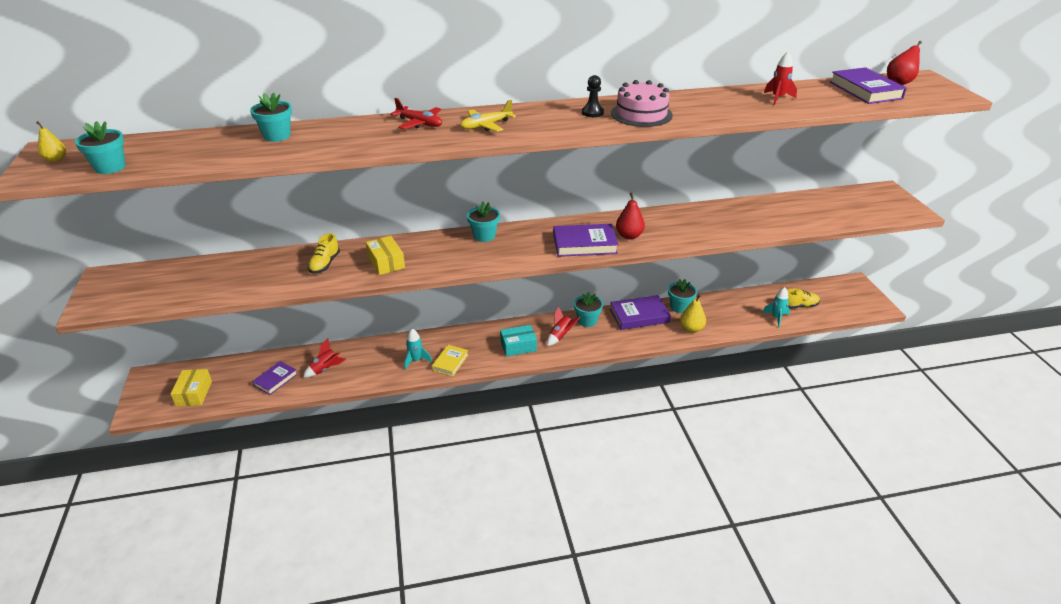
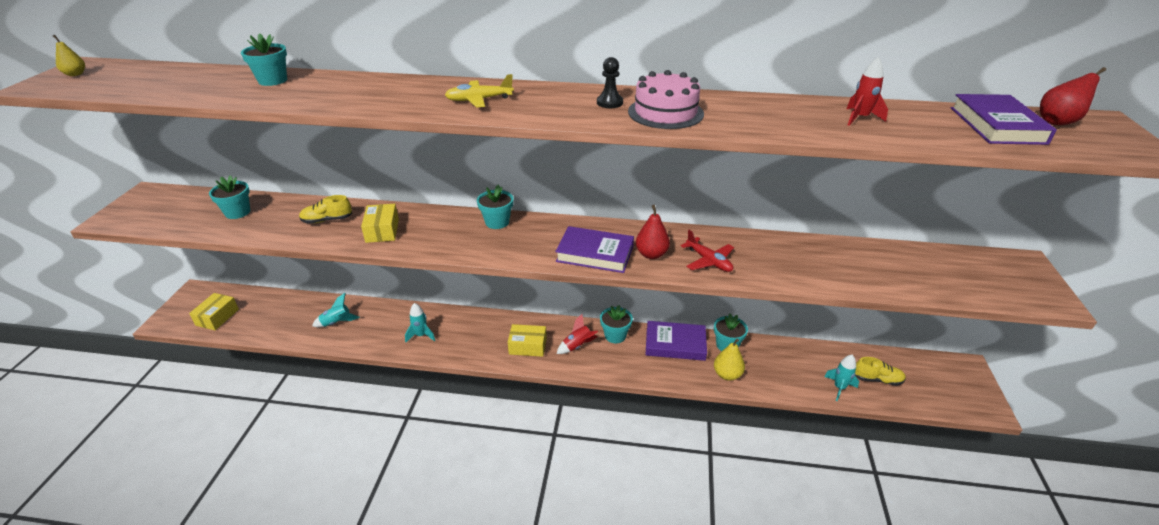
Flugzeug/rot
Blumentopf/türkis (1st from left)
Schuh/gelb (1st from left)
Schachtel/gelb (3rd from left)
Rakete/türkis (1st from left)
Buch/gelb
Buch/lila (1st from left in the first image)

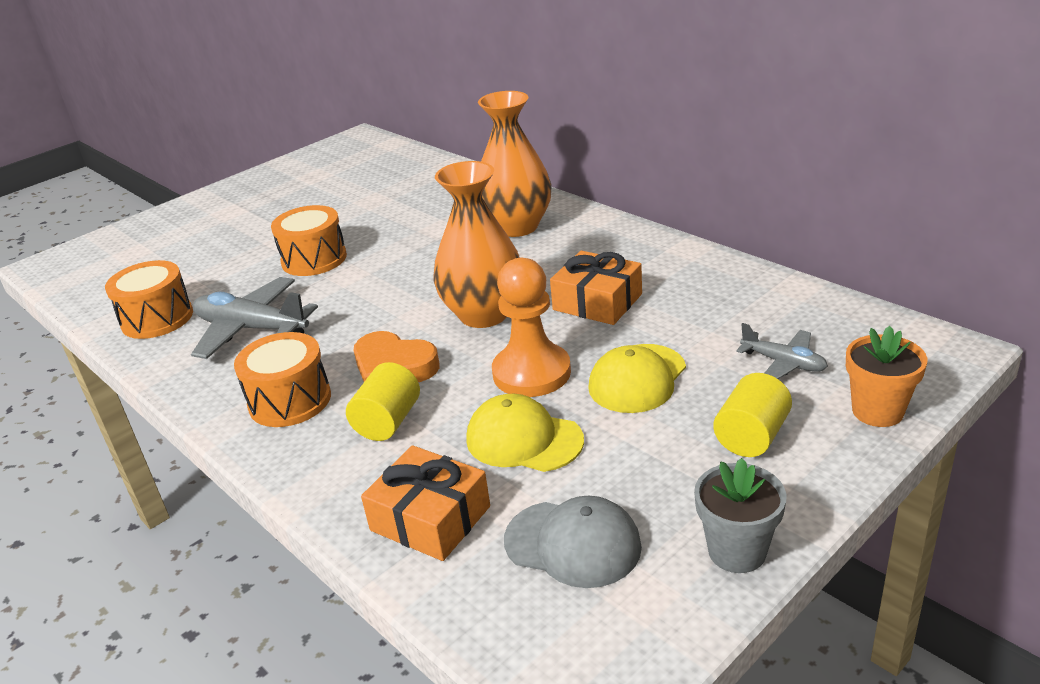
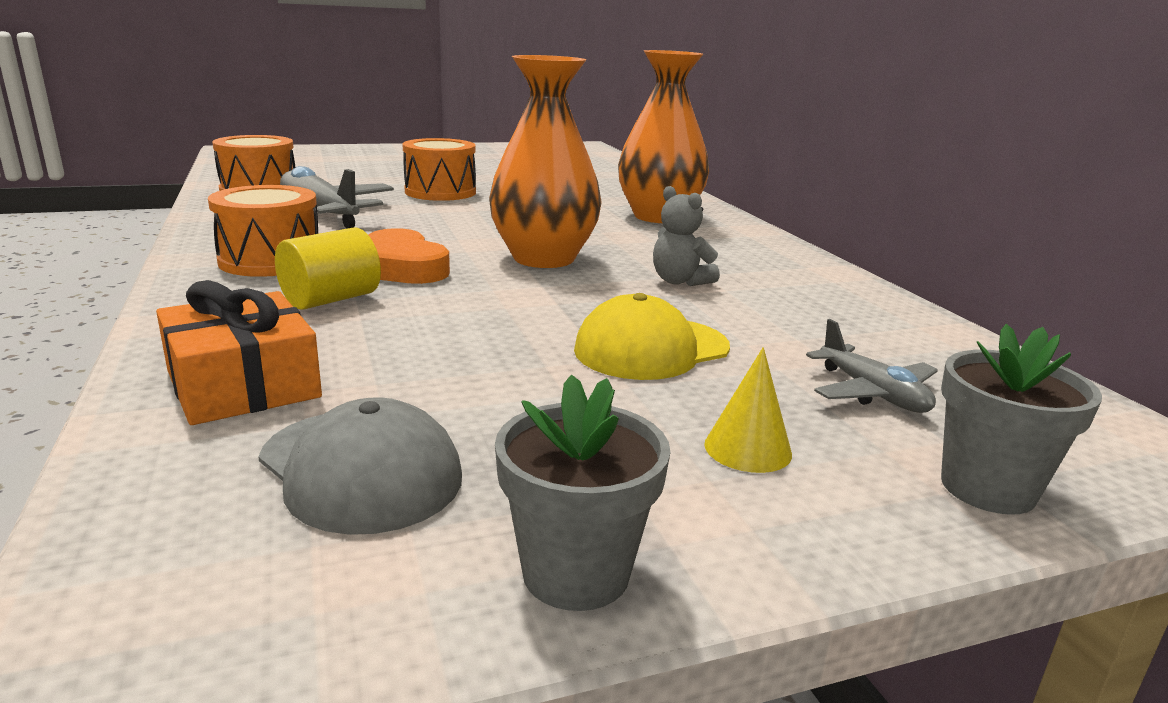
Teddybär/grau
Bauer/orange
Blumentopf/grau (2nd from left)
Kegel/gelb
Kappe/gelb (1st from left in the first image)

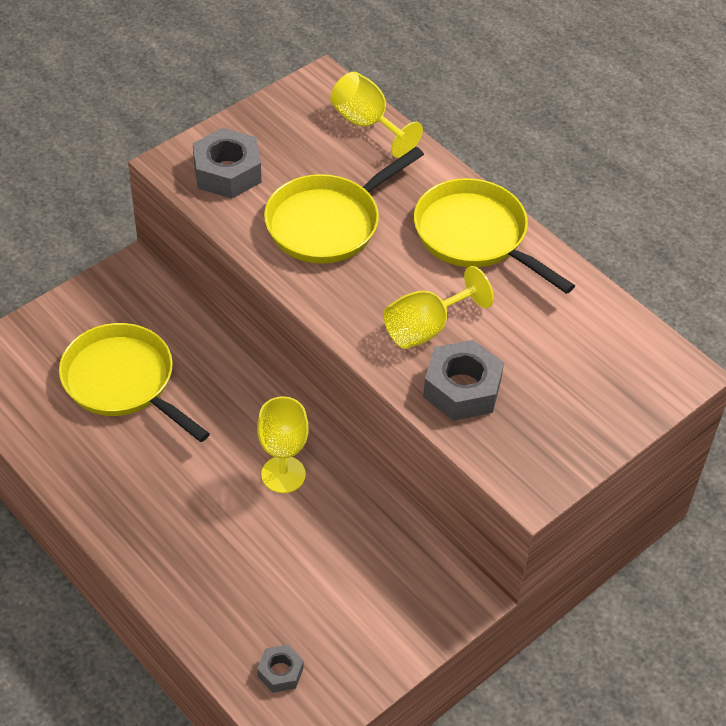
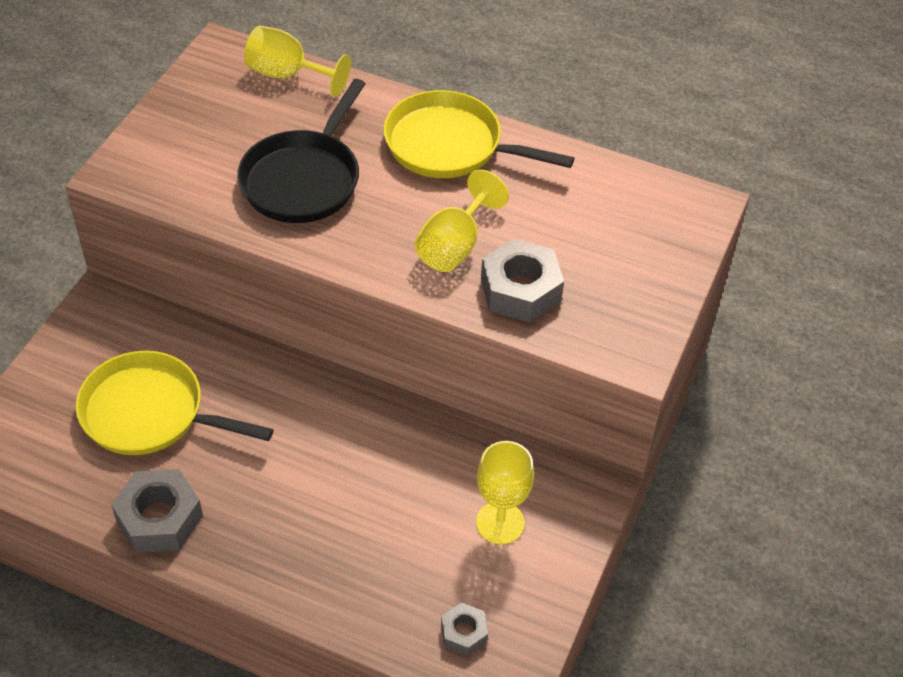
Sechskantmutter/grau (1st from left)
Pfanne/schwarz
Kelch/gelb (3rd from left)

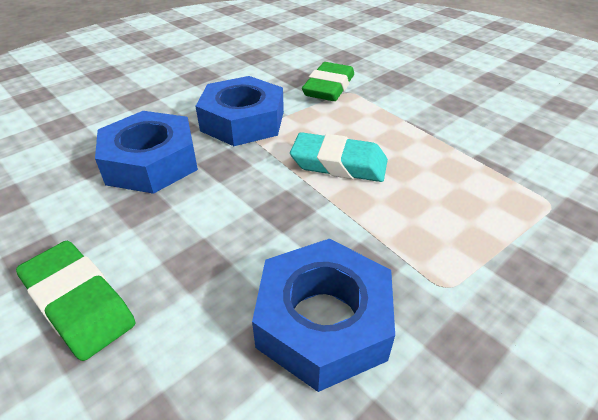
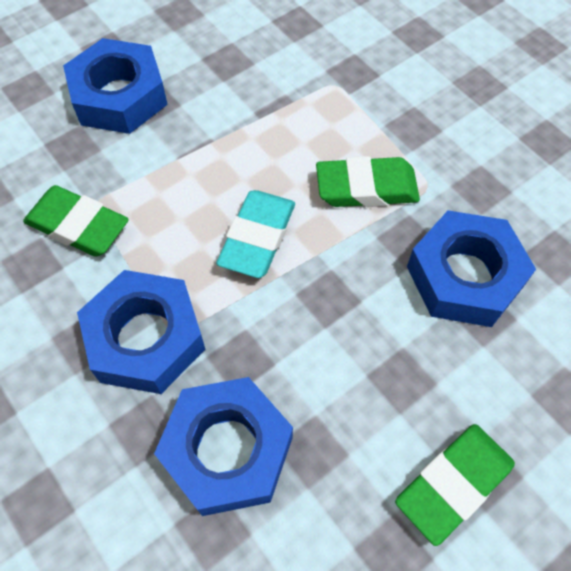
Sechskantmutter/blau (1st from left)
Radiergummi/grün (2nd from left)

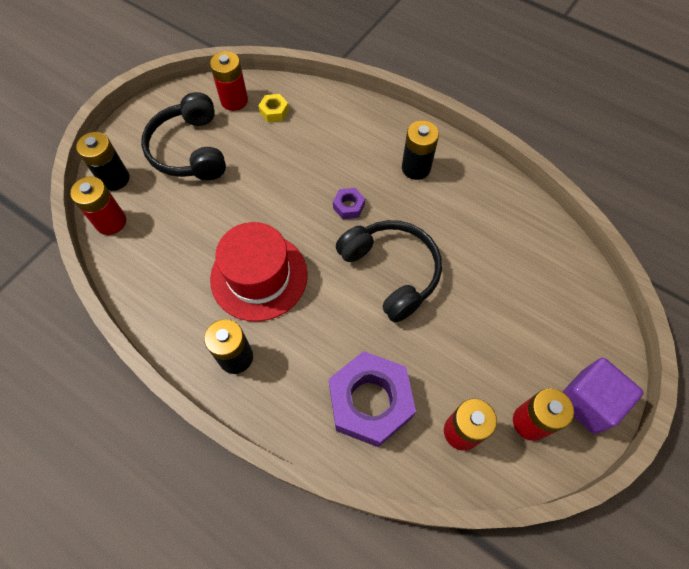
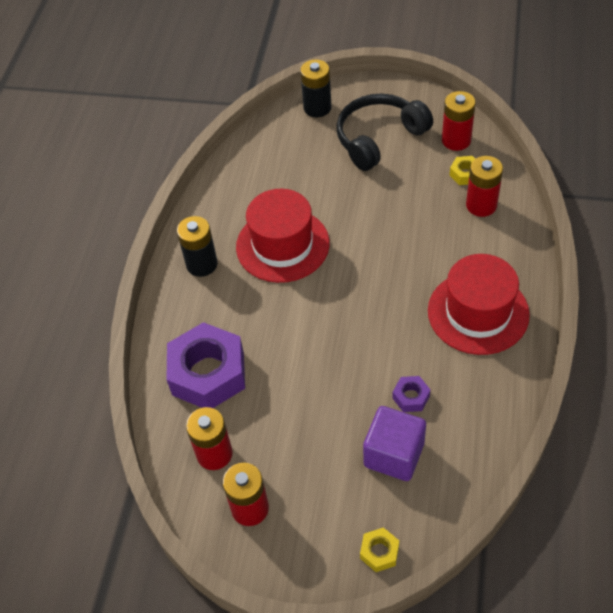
Hut/rot (2nd from left)
Batterie/rot (4th from left)
Sechskantmutter/lila (2nd from left)
Kopfhörer/schwarz (2nd from left in the first image)
Kubus/lila
Sechskantmutter/gelb (1st from left)

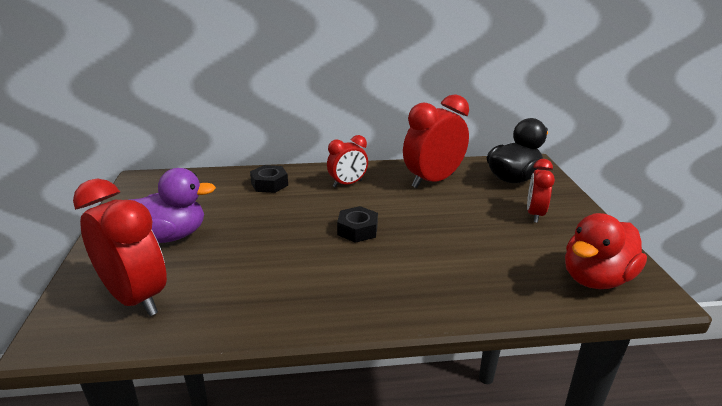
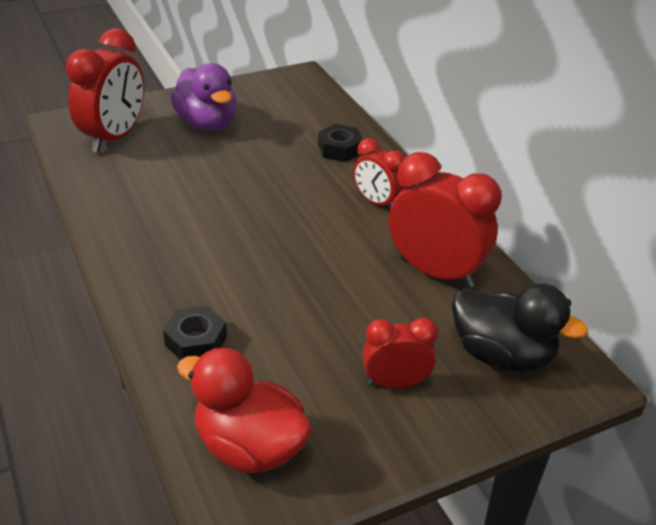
Sechskantmutter/schwarz (1st from left)

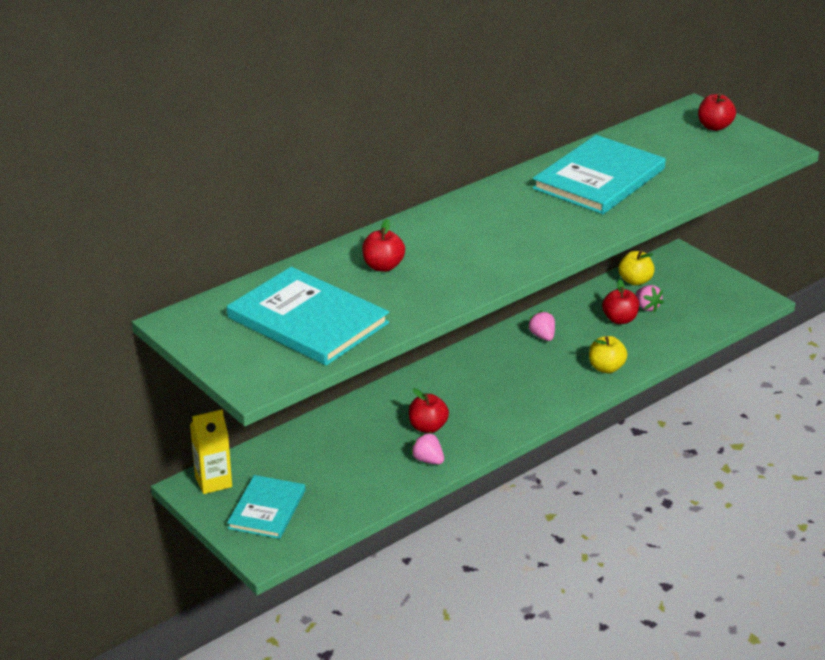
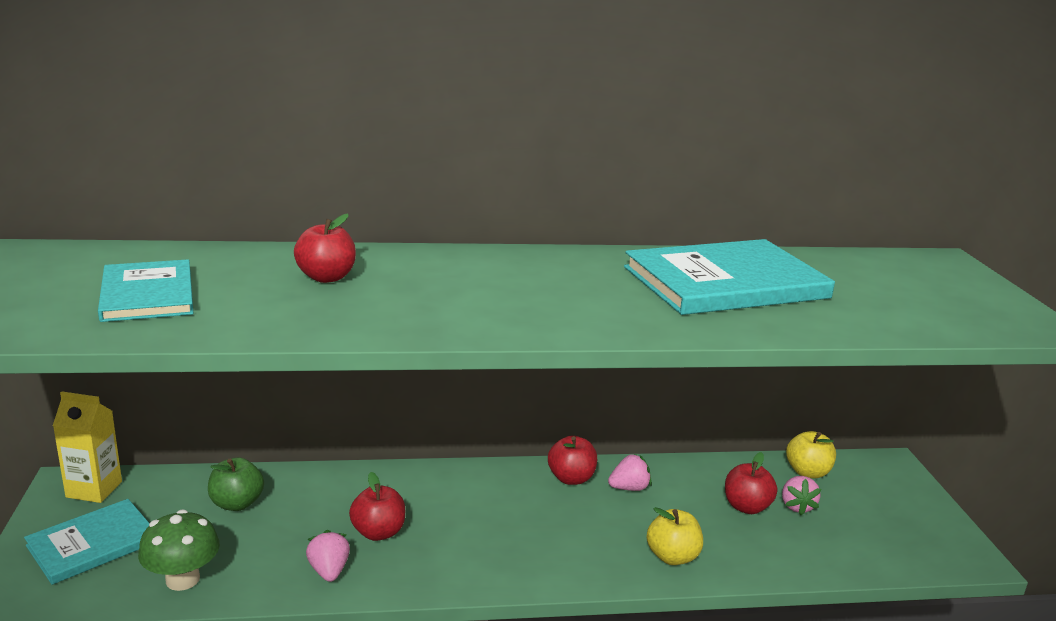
Apfel/rot (3rd from left)
Buch/türkis (2nd from left)
Erdbeere/rosa (2nd from left)
Apfel/grün
Pilz/grün

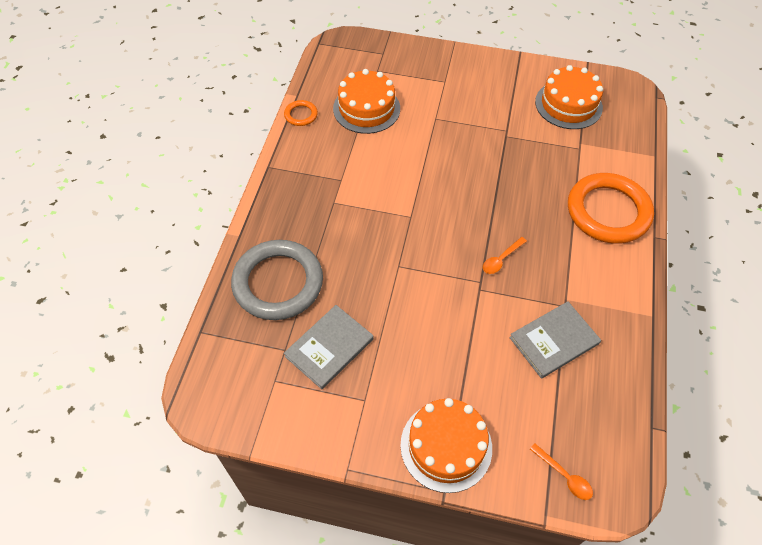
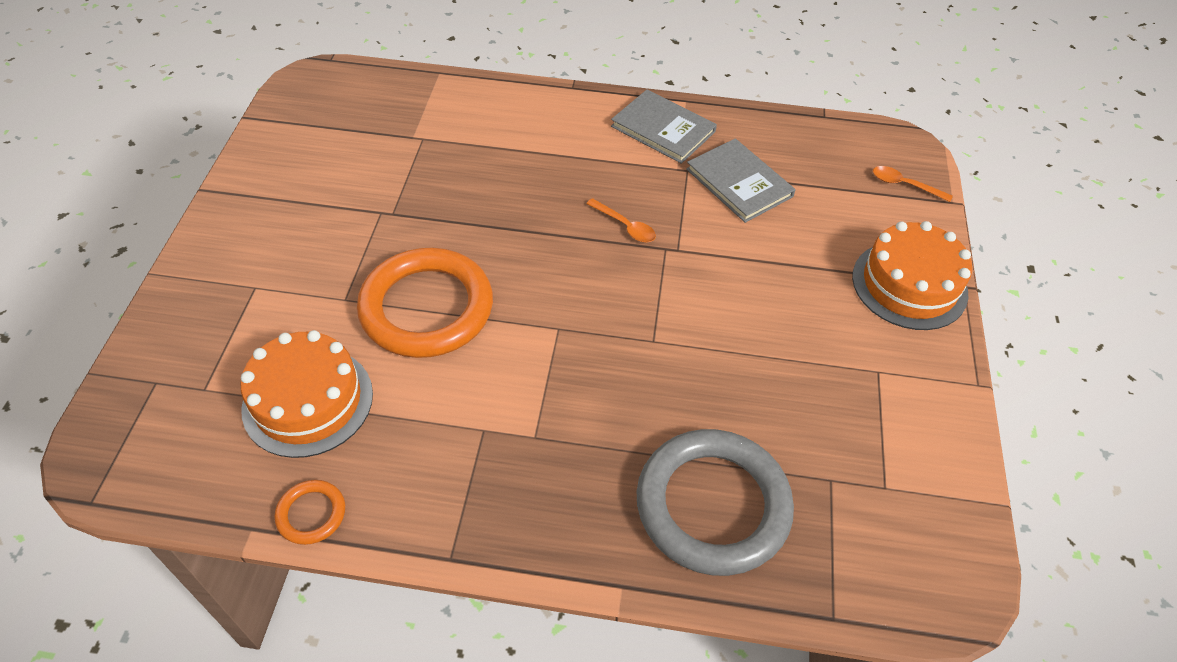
Kuchen/orange (3rd from left in the first image)
Ring/orange (2nd from left)
Buch/grau (1st from left)
Löffel/orange (2nd from left)

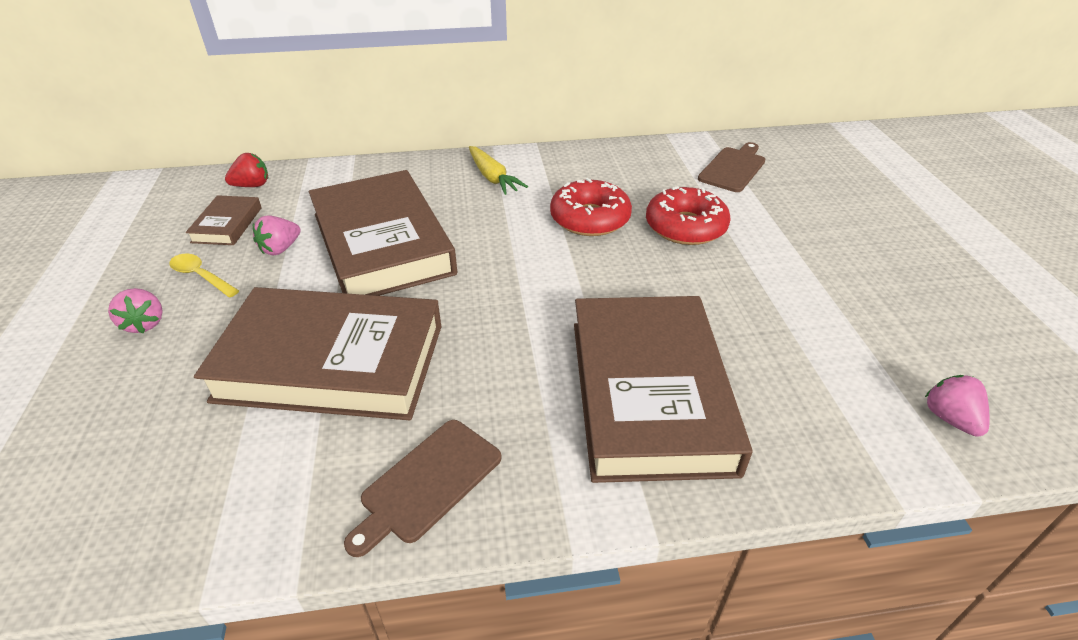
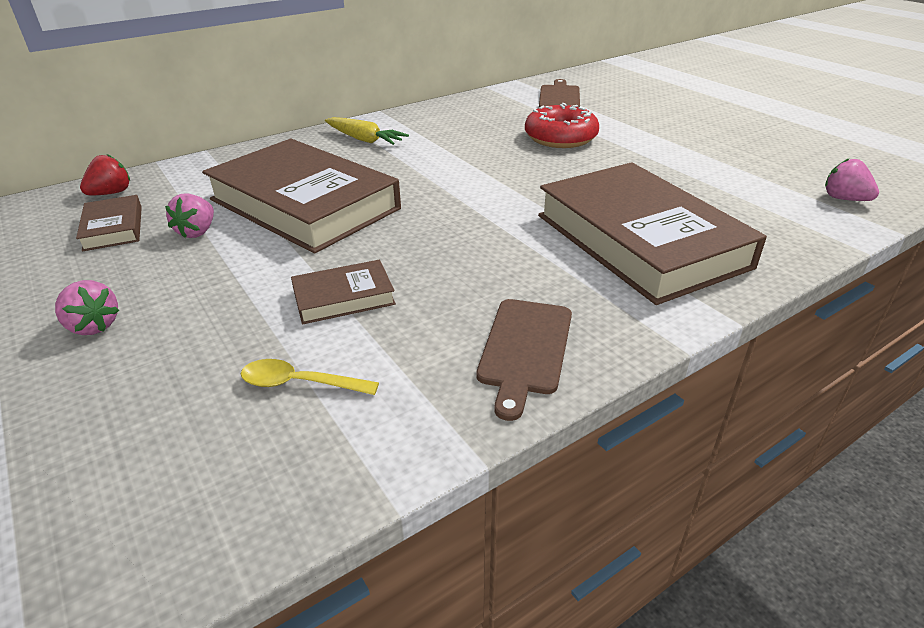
Donut/rot (1st from left in the first image)
Löffel/gelb
Buch/braun (3rd from left)

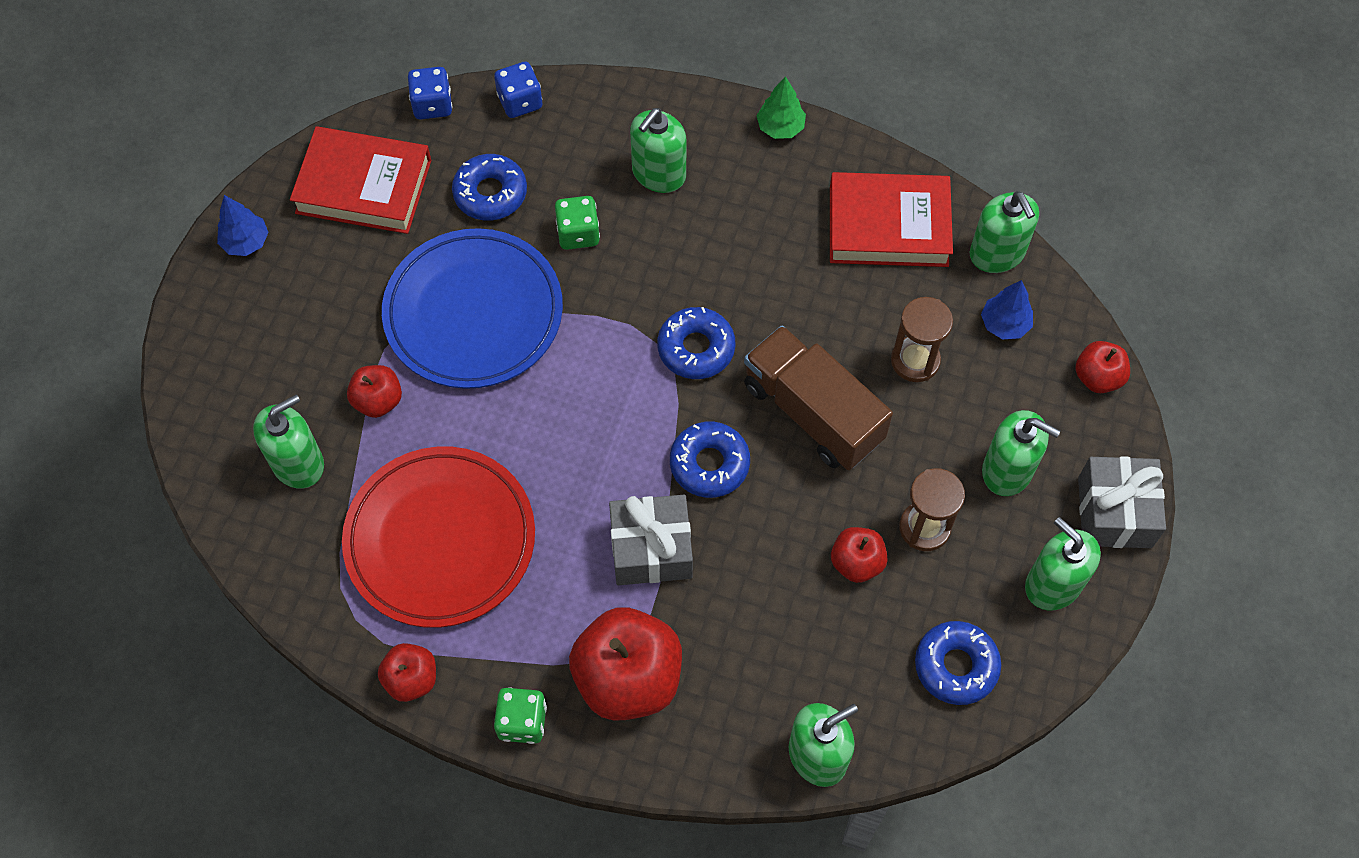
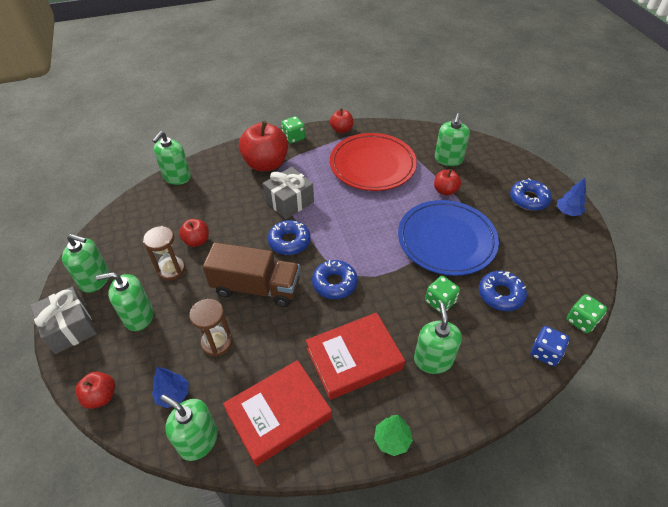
Spielwürfel/grün (3rd from left)
Buch/rot (2nd from left)
Donut/blau (4th from left)

